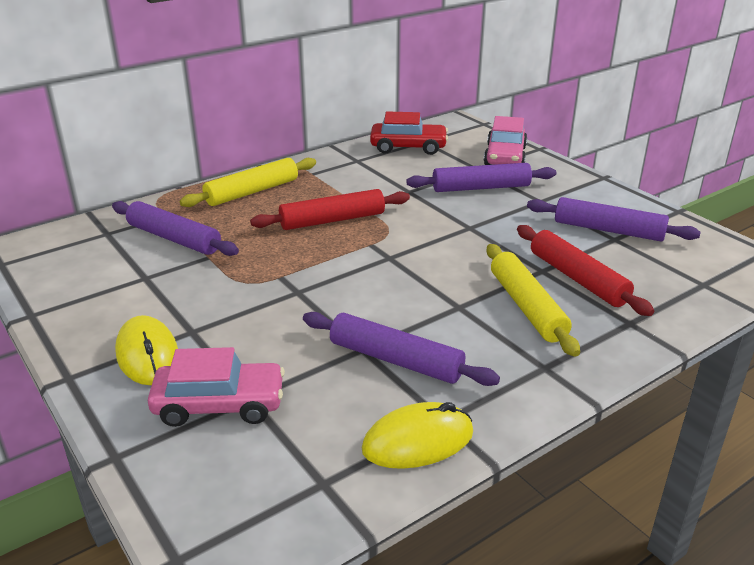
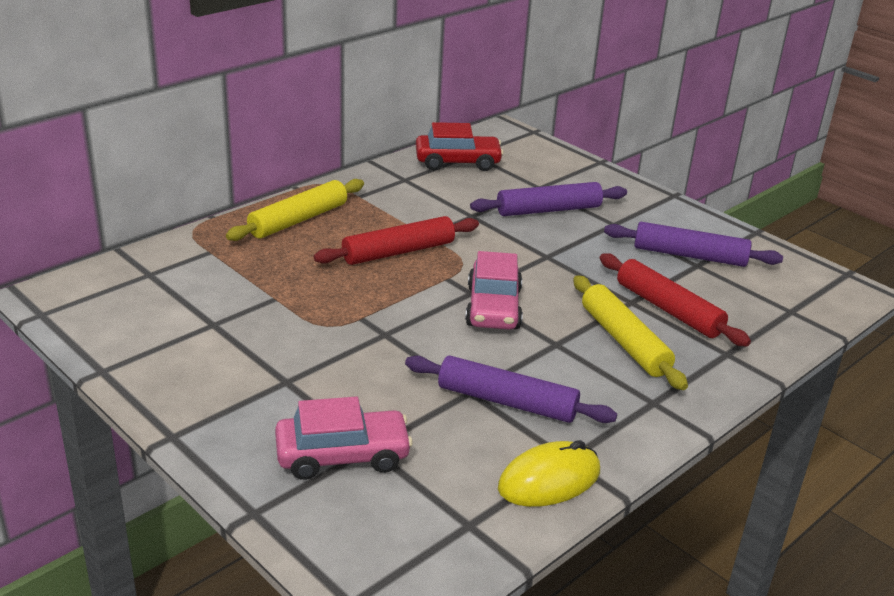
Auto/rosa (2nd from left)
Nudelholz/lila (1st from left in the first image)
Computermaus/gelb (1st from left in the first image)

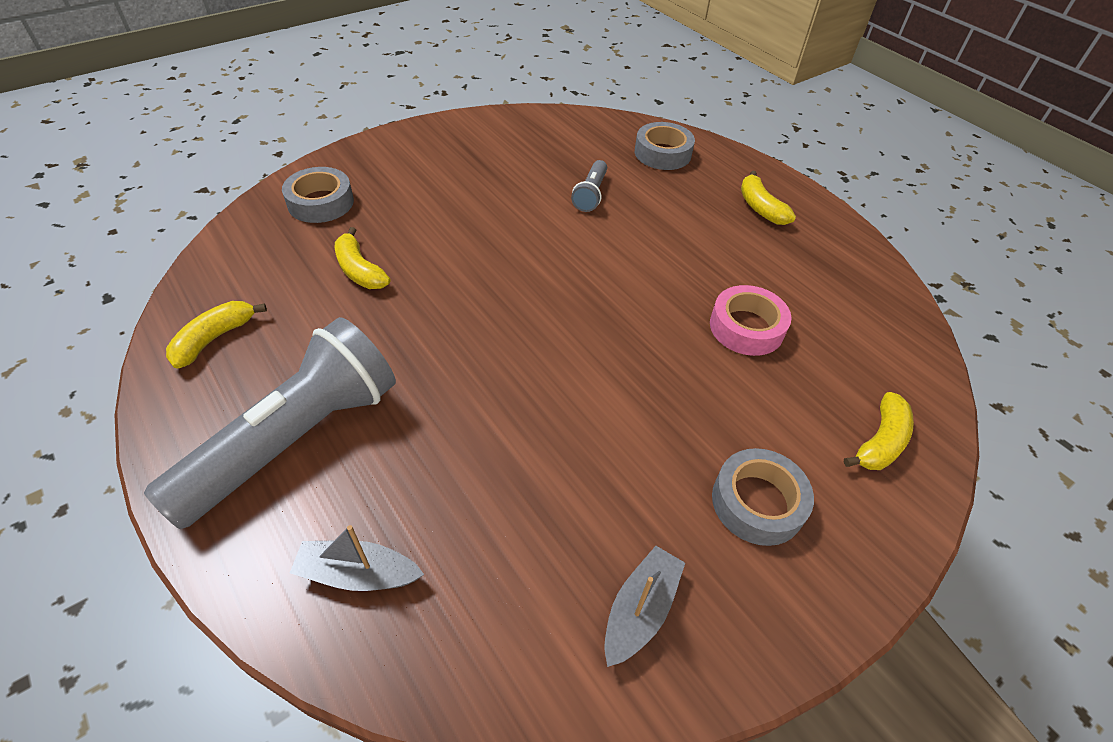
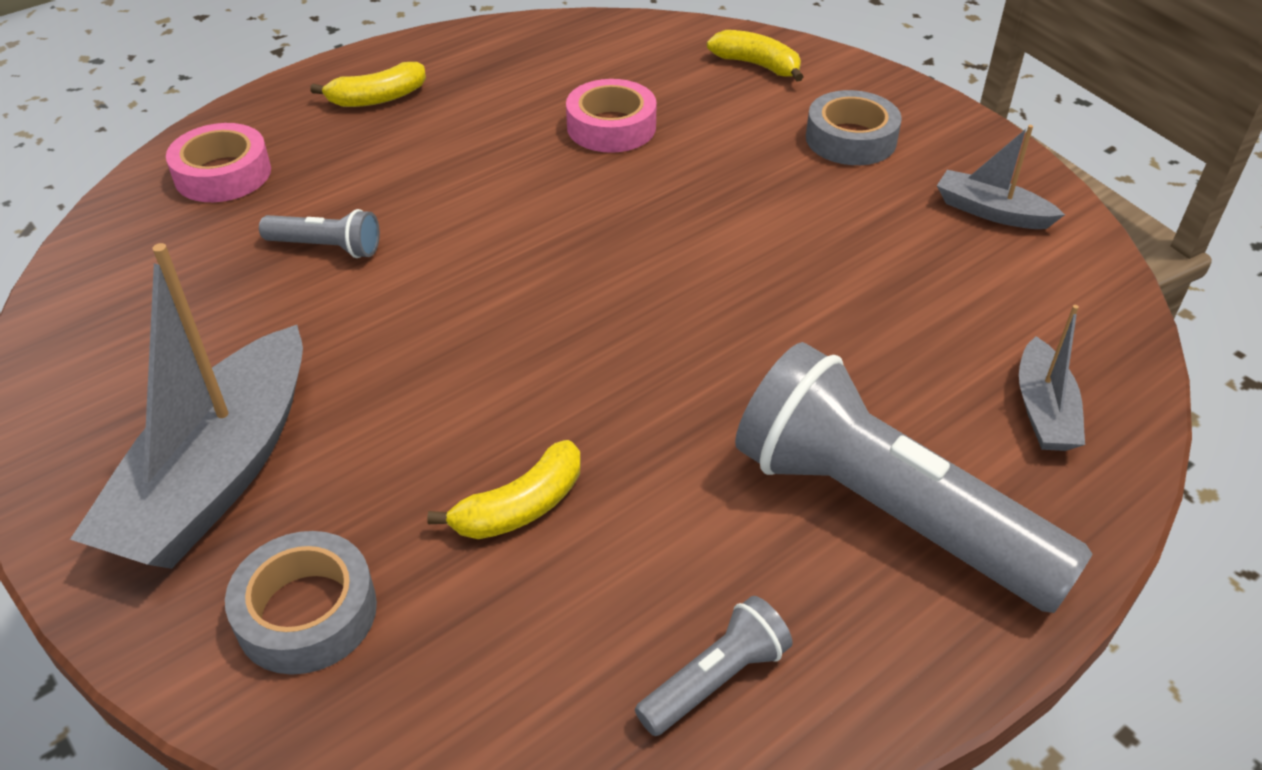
Klebeband/rosa (1st from left)
Taschenlampe/grau (2nd from left)
Boot/grau (1st from left)

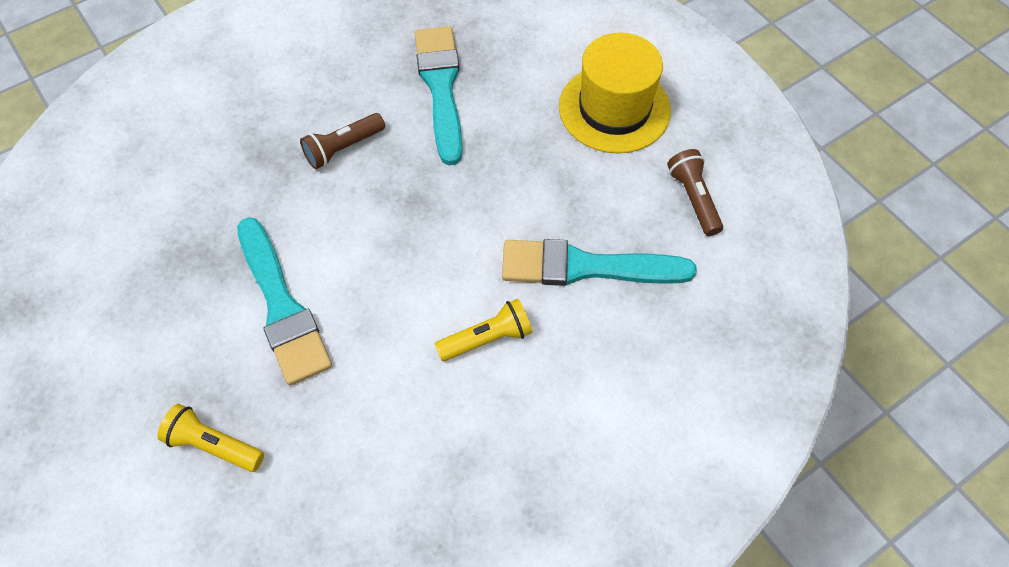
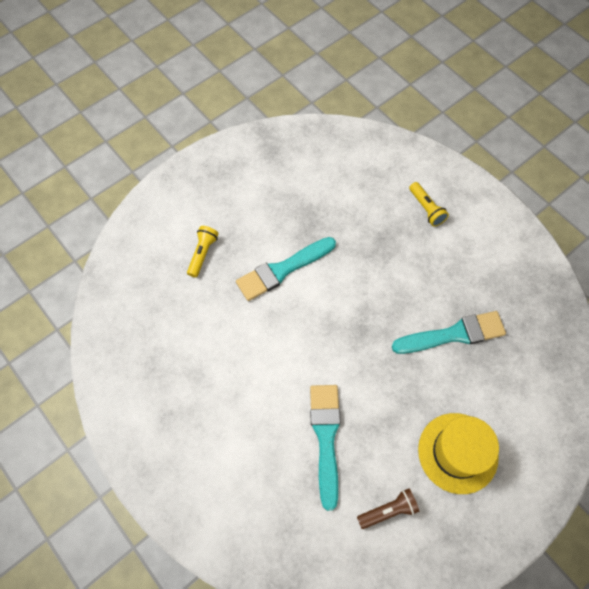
Taschenlampe/braun (1st from left in the first image)
Taschenlampe/gelb (2nd from left)

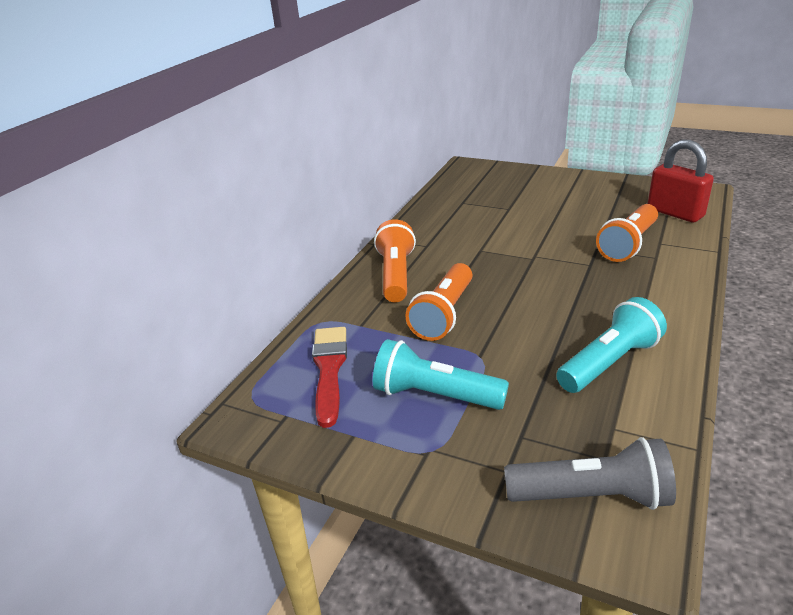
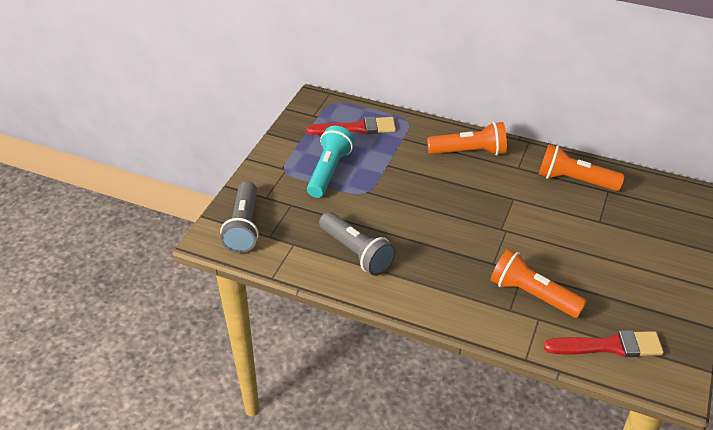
Pinsel/rot (2nd from left)
Taschenlampe/orange (3rd from left)
Taschenlampe/grau (2nd from left)

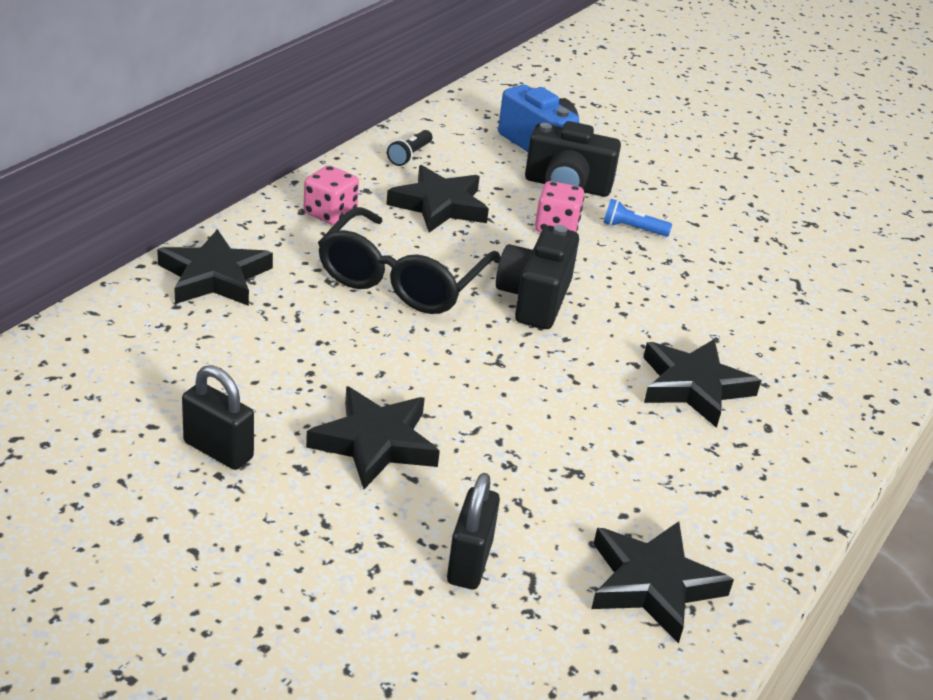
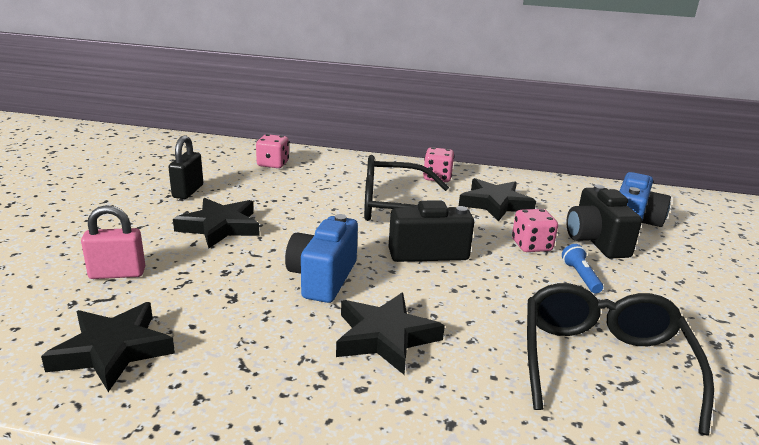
Taschenlampe/schwarz
Stern/schwarz (1st from left in the first image)
Vorhängeschloss/rosa
Spielwürfel/rosa (1st from left)
Kamera/blau (1st from left)
Brille/schwarz (2nd from left)

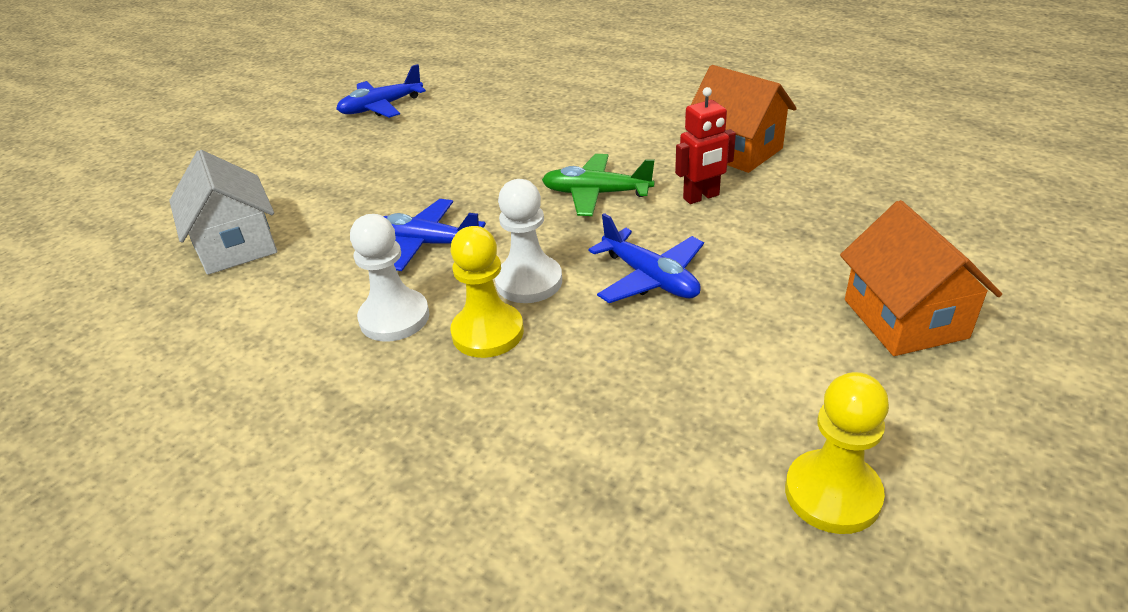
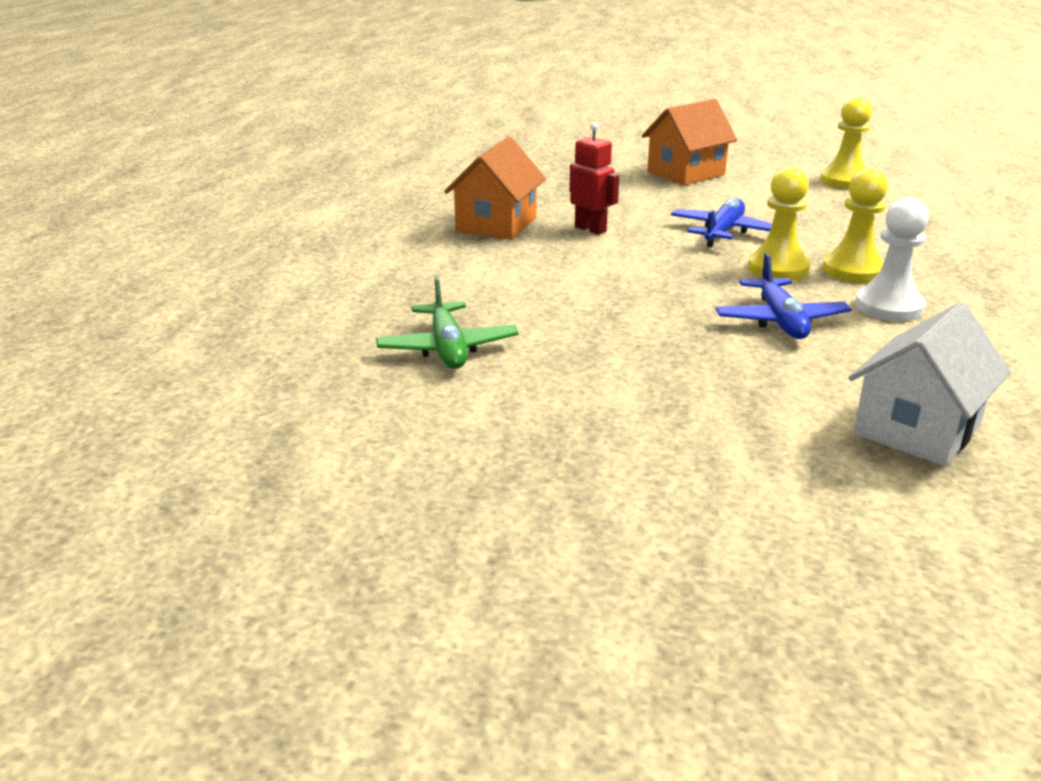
Flugzeug/blau (1st from left in the first image)
Flugzeug/grün
Bauer/gelb (1st from left)

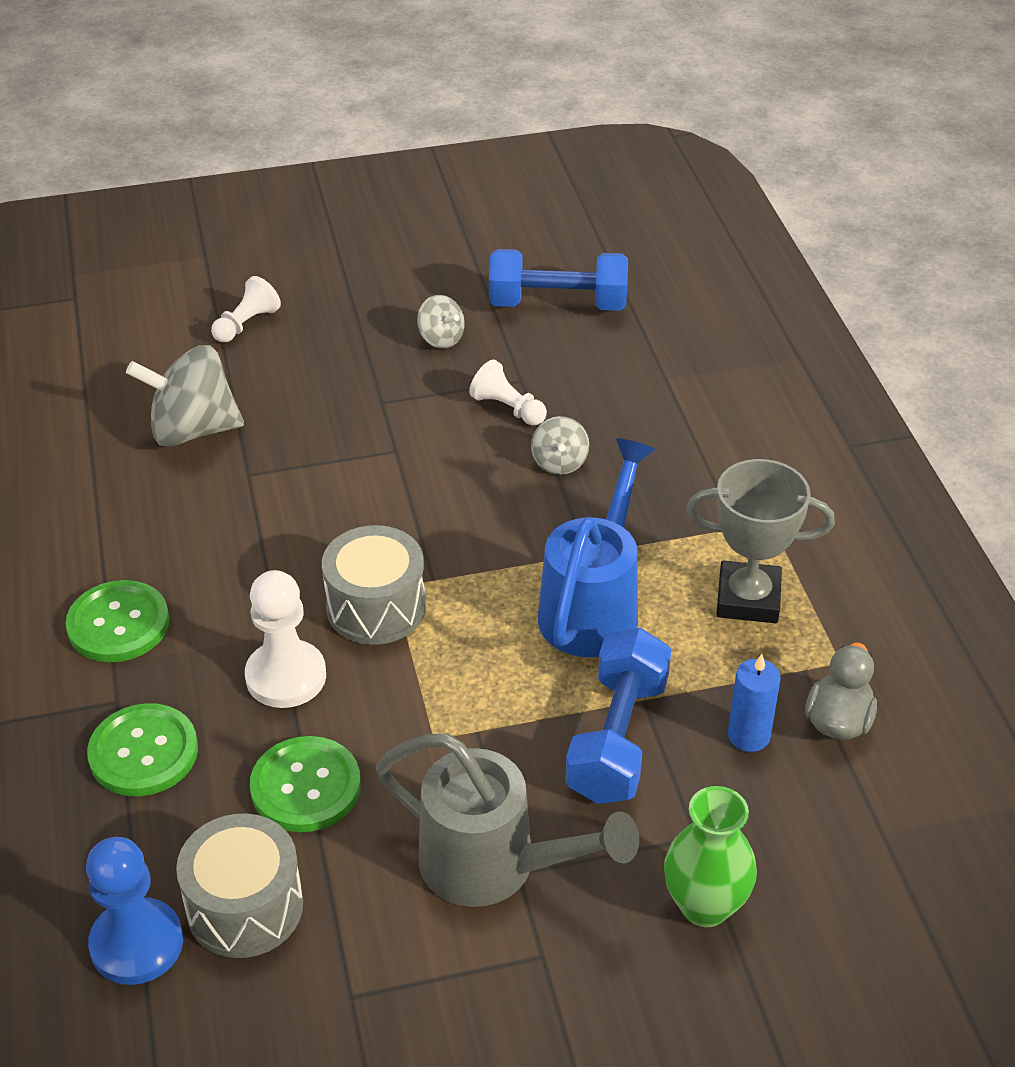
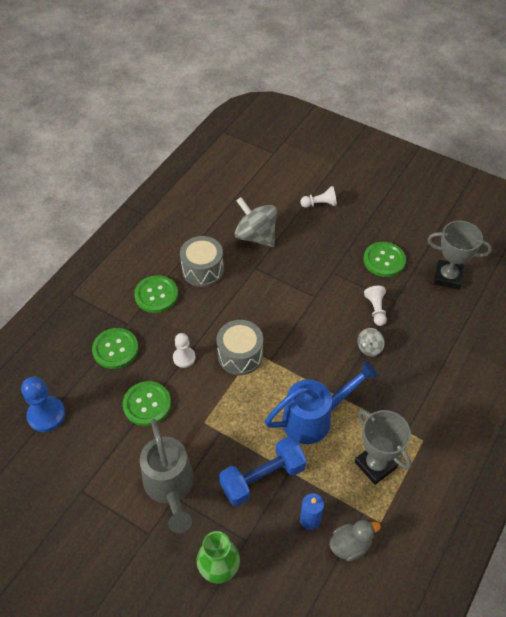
Pokal/grau (2nd from left)
Knopf/grün (4th from left)
Bauer/weiß (1st from left)
Trommel/grau (1st from left)

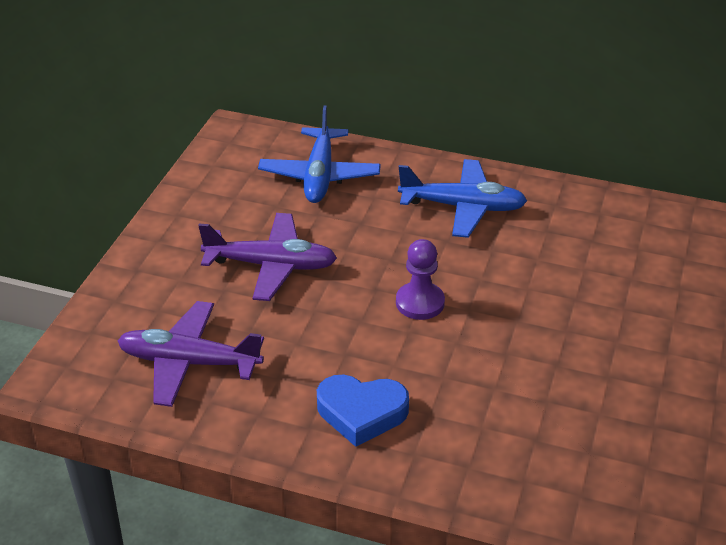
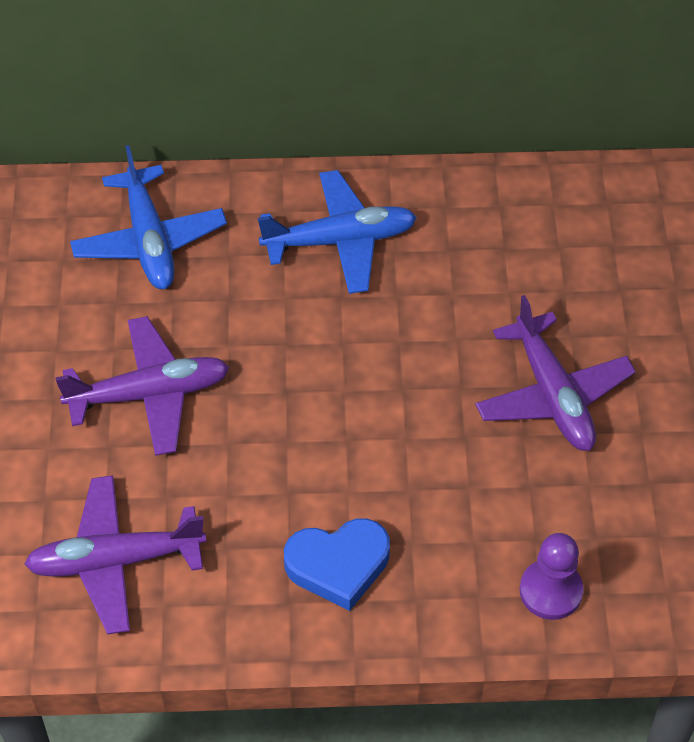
Bauer/lila
Flugzeug/lila (3rd from left)

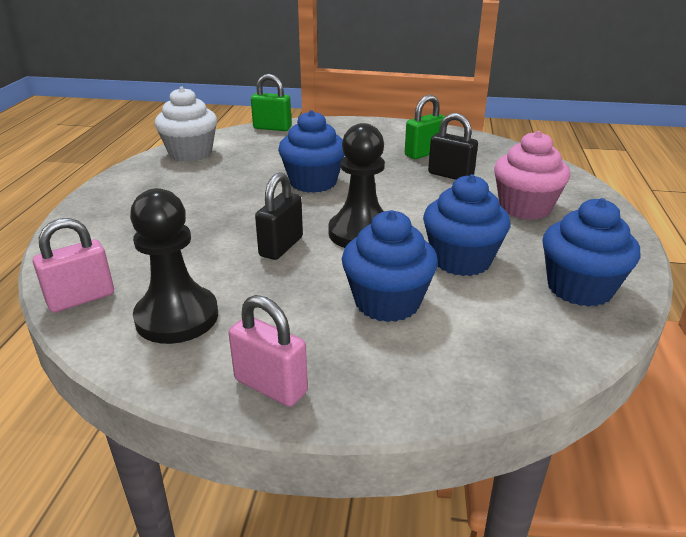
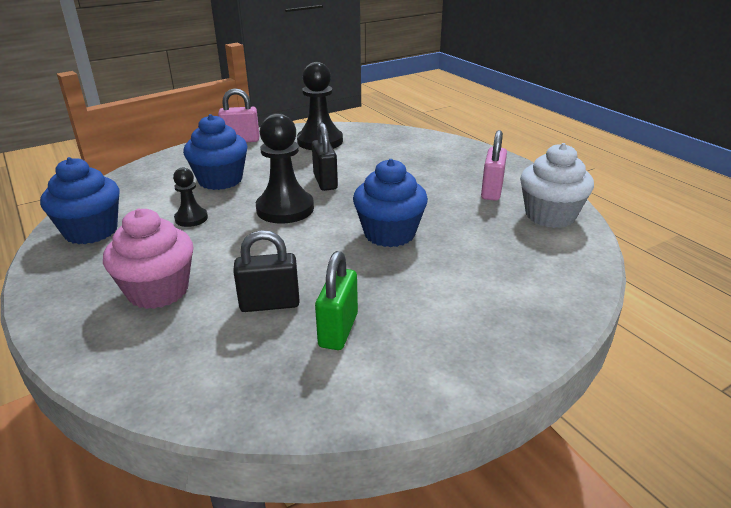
Vorhängeschloss/grün (1st from left in the first image)
Bauer/schwarz (1st from left)
Vorhängeschloss/rosa (2nd from left)

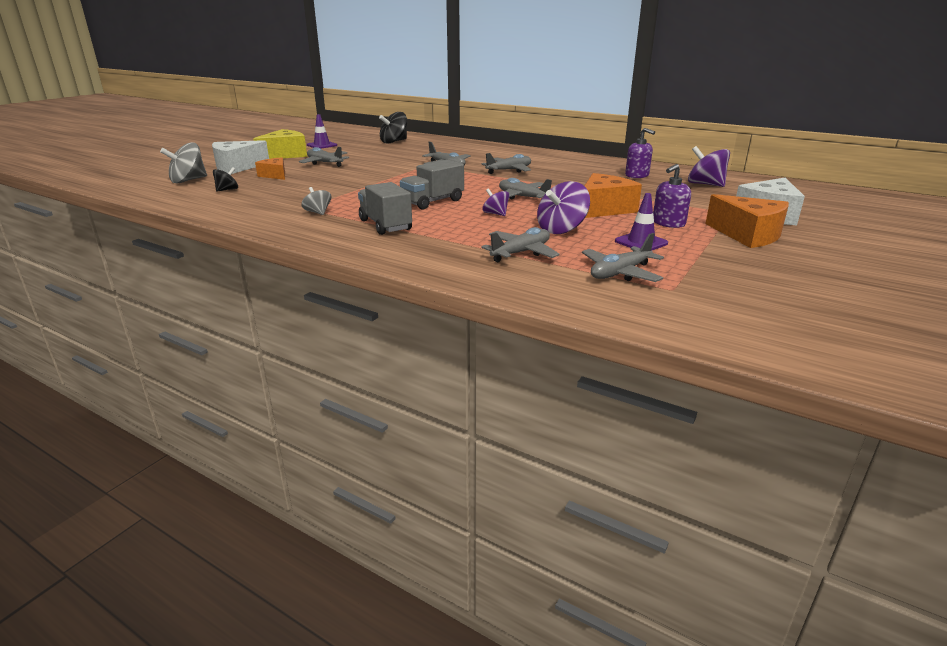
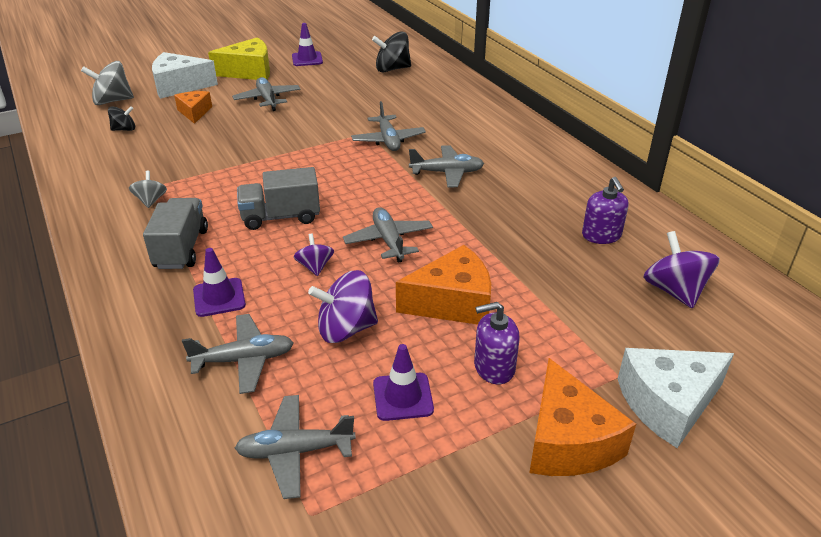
Leitkegel/lila (1st from left)

